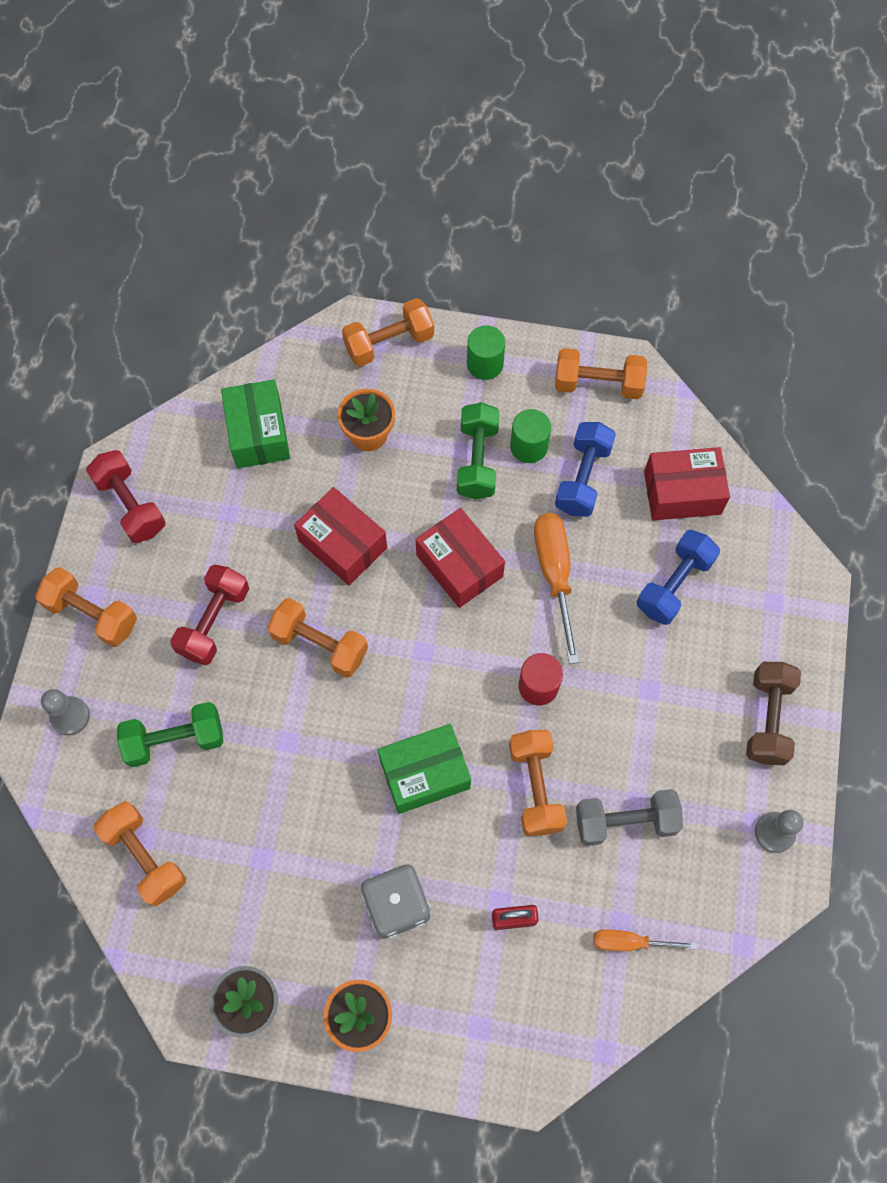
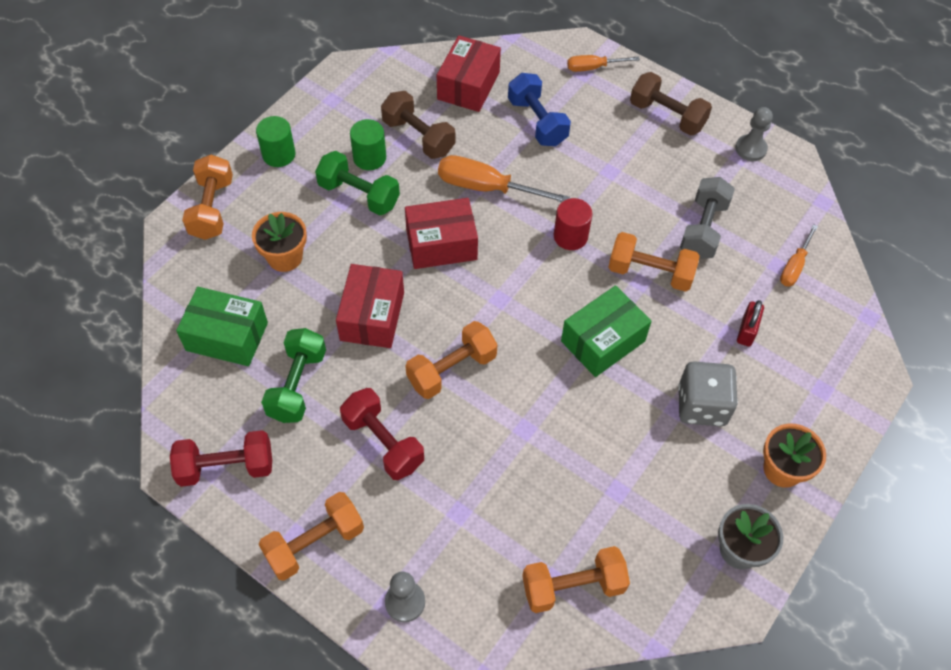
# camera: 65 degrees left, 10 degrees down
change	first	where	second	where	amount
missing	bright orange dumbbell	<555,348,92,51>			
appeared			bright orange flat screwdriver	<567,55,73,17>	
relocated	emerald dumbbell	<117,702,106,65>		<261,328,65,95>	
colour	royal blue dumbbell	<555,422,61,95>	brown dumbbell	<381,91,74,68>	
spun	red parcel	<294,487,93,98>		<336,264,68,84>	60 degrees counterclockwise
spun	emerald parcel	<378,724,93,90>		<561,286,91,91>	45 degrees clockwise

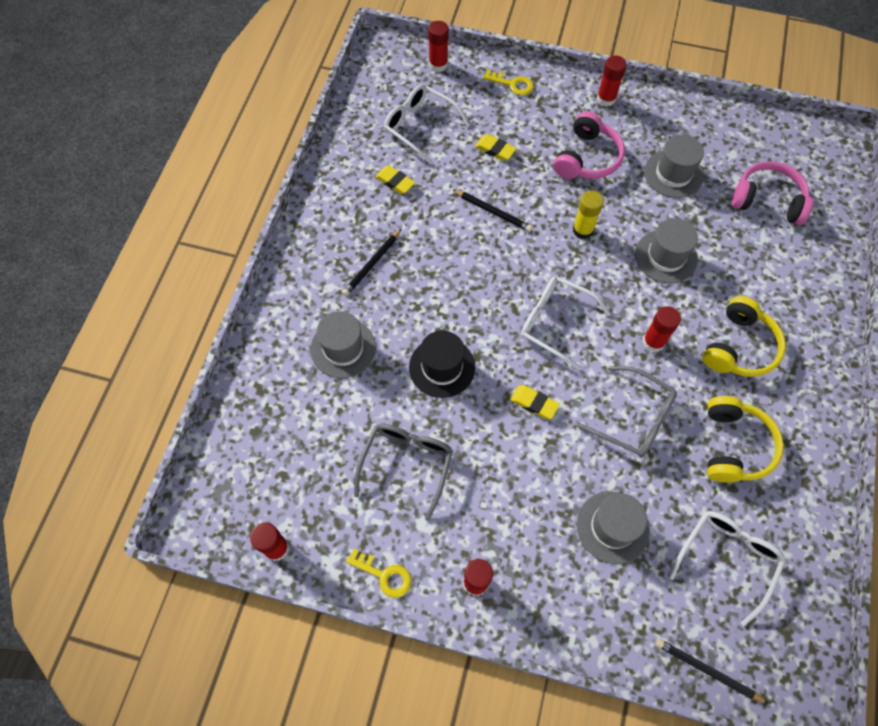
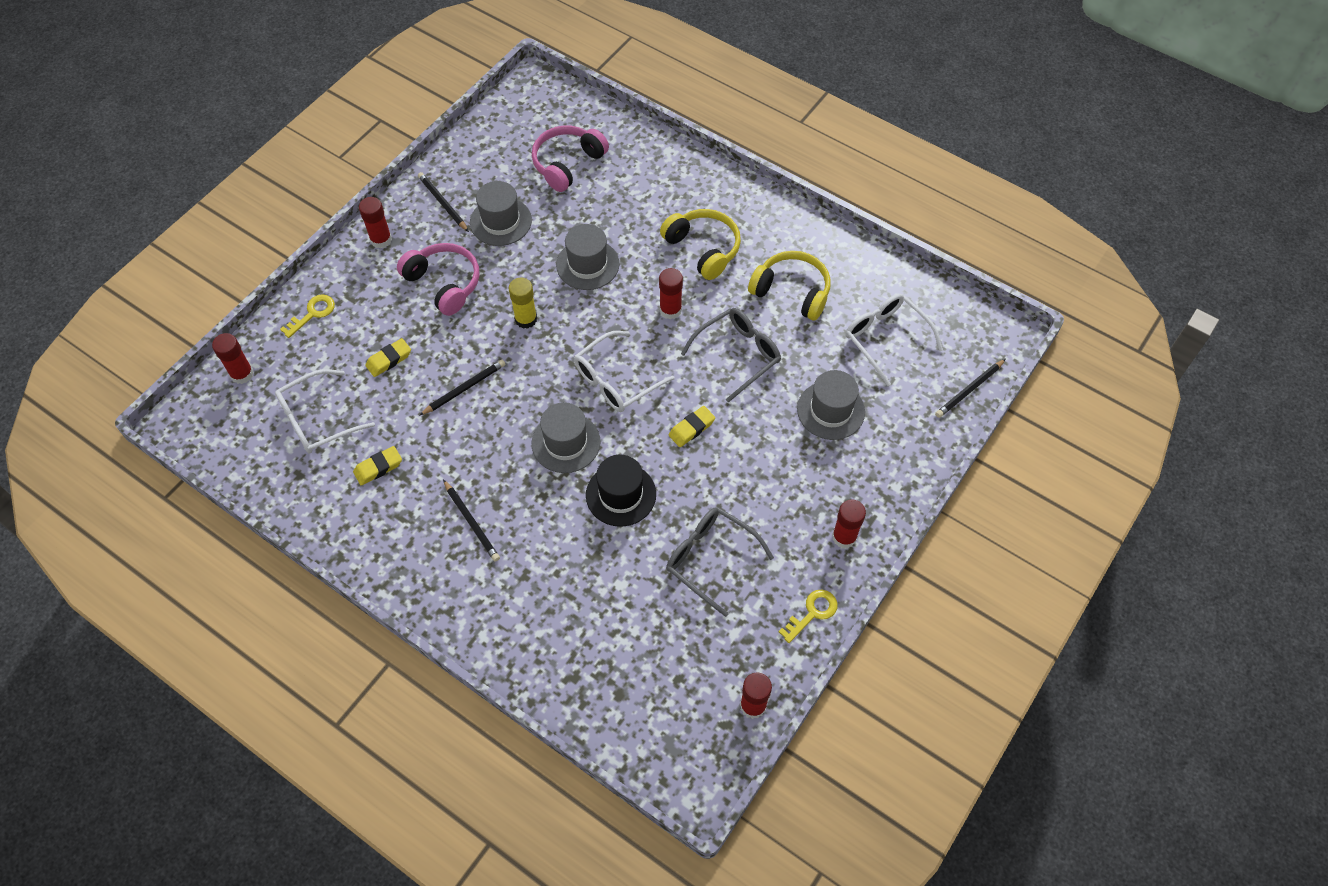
# camera: 70 degrees left, 5 degrees down
change	first	where	second	where	amount
appeared			ebony wooden pencil	<418,172,51,60>	
relocated	ash-grey tall hat	<310,311,66,67>		<532,402,69,71>	

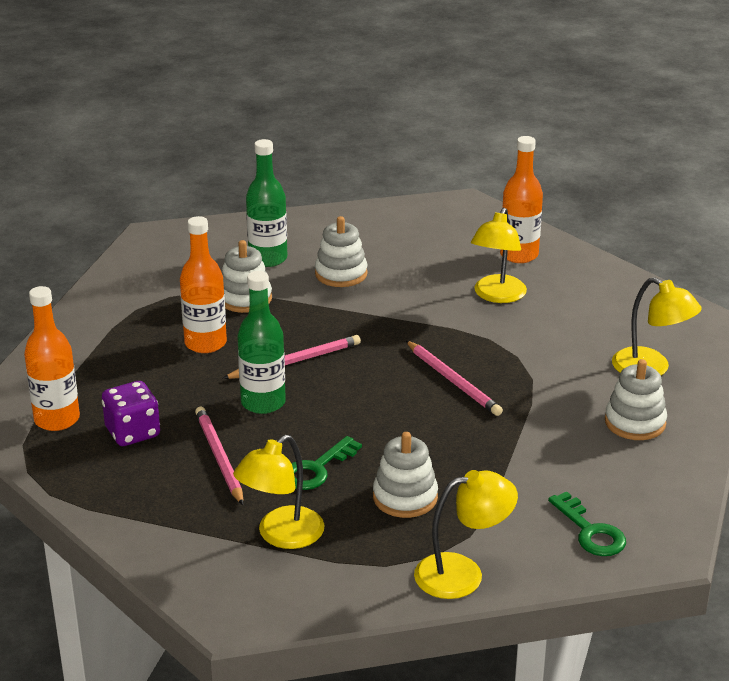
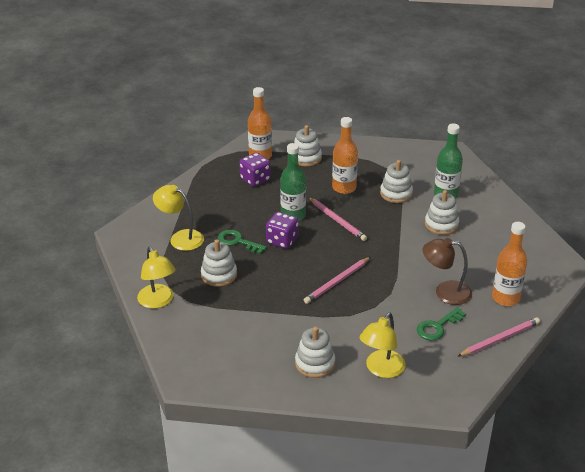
# camera: 80 degrees right, 5 degrees up
change	first	where	second	where	amount
appeared			royal purple dice	<266,212,32,37>	
appeared			white stacking rings	<294,125,28,42>	
relocated	rosy wooden pencil	<195,407,49,98>		<457,317,83,40>	
relocated	emerald key	<548,492,78,64>		<417,307,49,33>	
colour	bright yellow reading lamp	<471,208,56,95>	brown reading lamp	<422,238,50,67>	

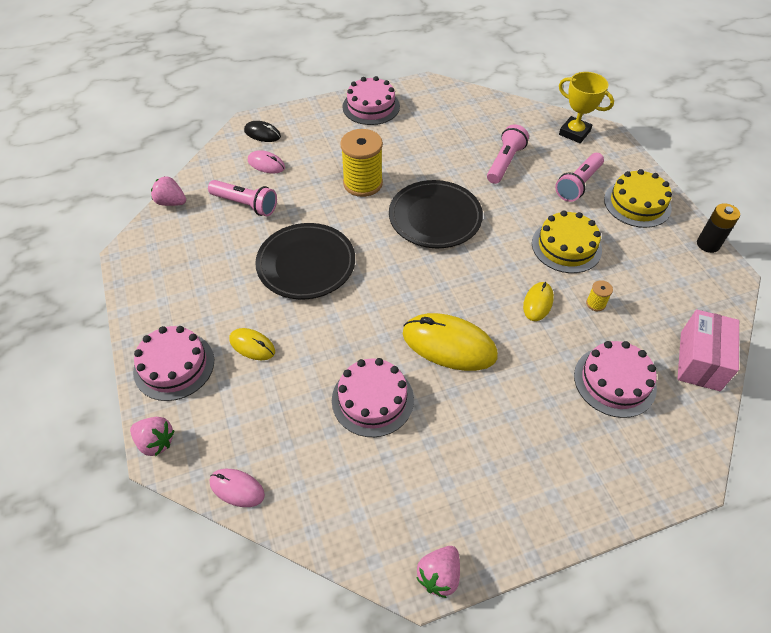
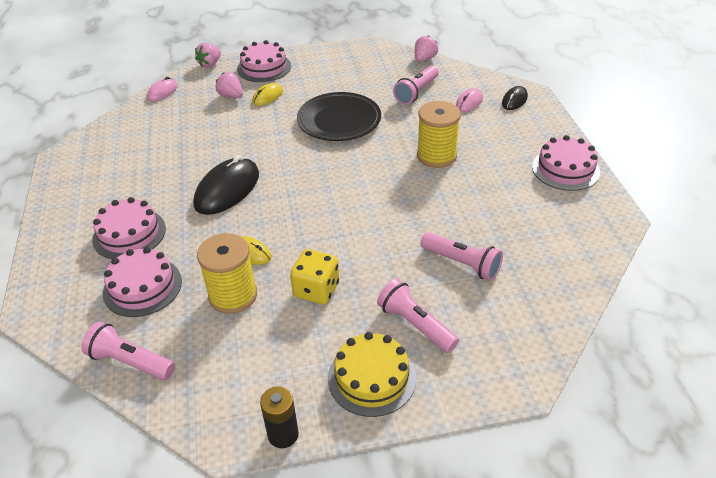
# camera: 100 degrees right, 10 degrees down
change	first	where	second	where	amount
missing	ebony plate	<389,180,94,68>			
missing	bright yellow trophy	<559,72,55,71>			
relocated	rosy cake	<332,358,82,79>		<92,197,74,62>	
relocated	rosy berry	<416,546,44,52>		<216,72,27,26>	
exchanged	bright yellow cake	<532,211,70,62>	bright yellow dice	<290,249,49,55>	
exchanged	rosy parcel	<677,309,62,82>	rosy torch	<81,322,94,58>	
colour	bright yellow PC mouse	<403,313,95,58>	ebony PC mouse	<193,155,66,60>	
size	bright yellow reel of thread	<586,280,27,31>		<197,233,60,81>	x2.35

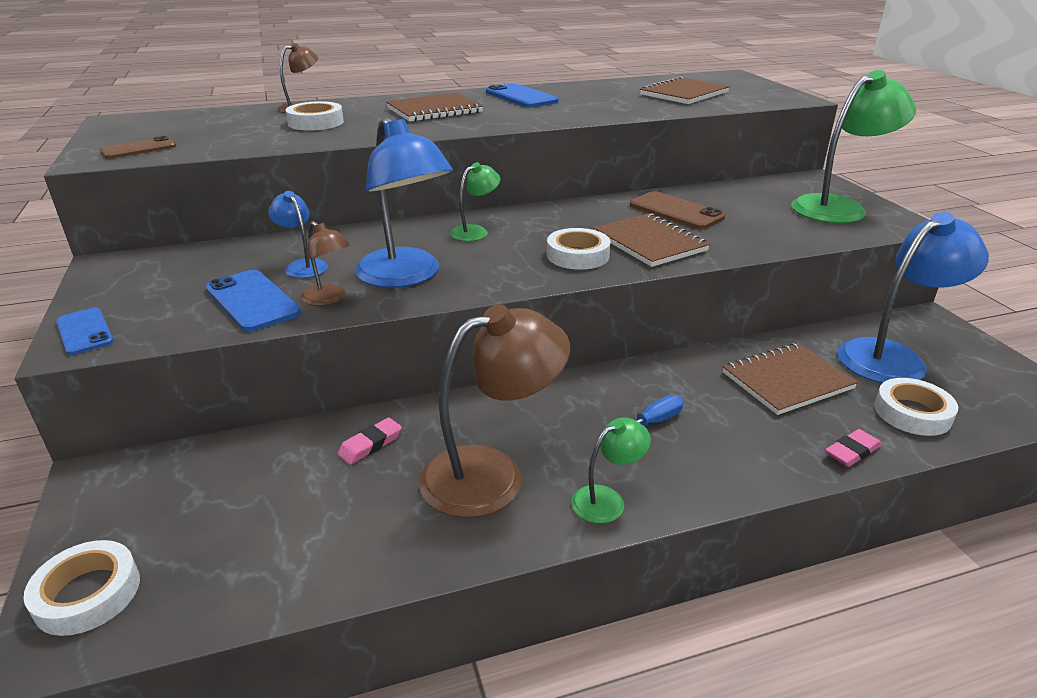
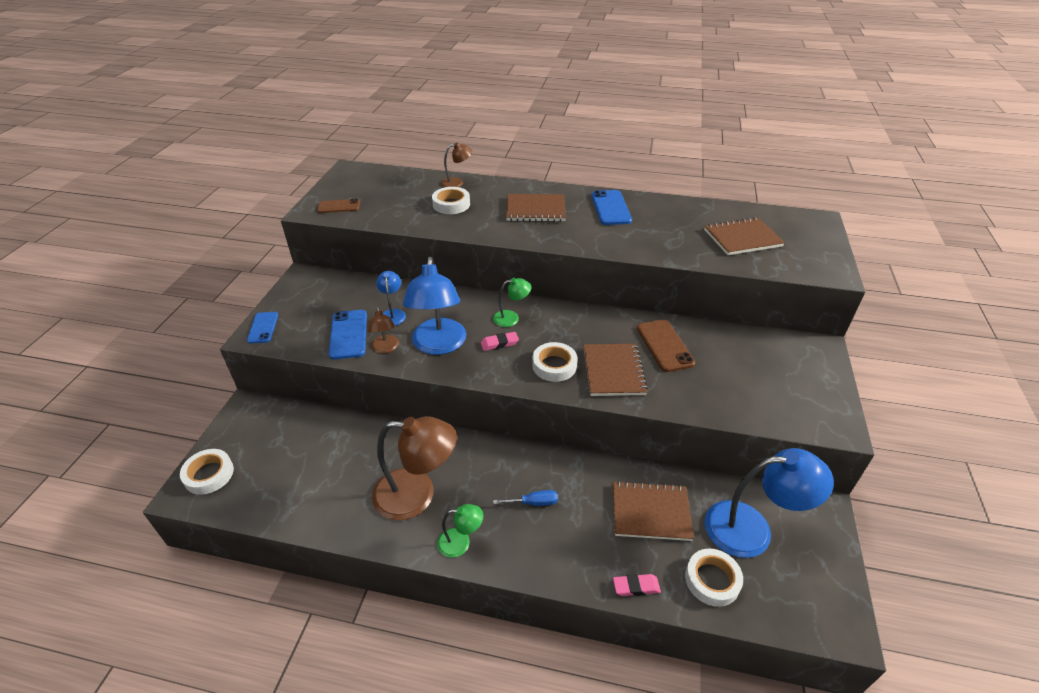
# camera: 30 degrees right, 10 degrees up
change	first	where	second	where	amount
missing	emerald reading lamp	<791,70,125,153>			
relocated	rosy pencil eraser	<337,418,65,47>		<481,332,38,19>	

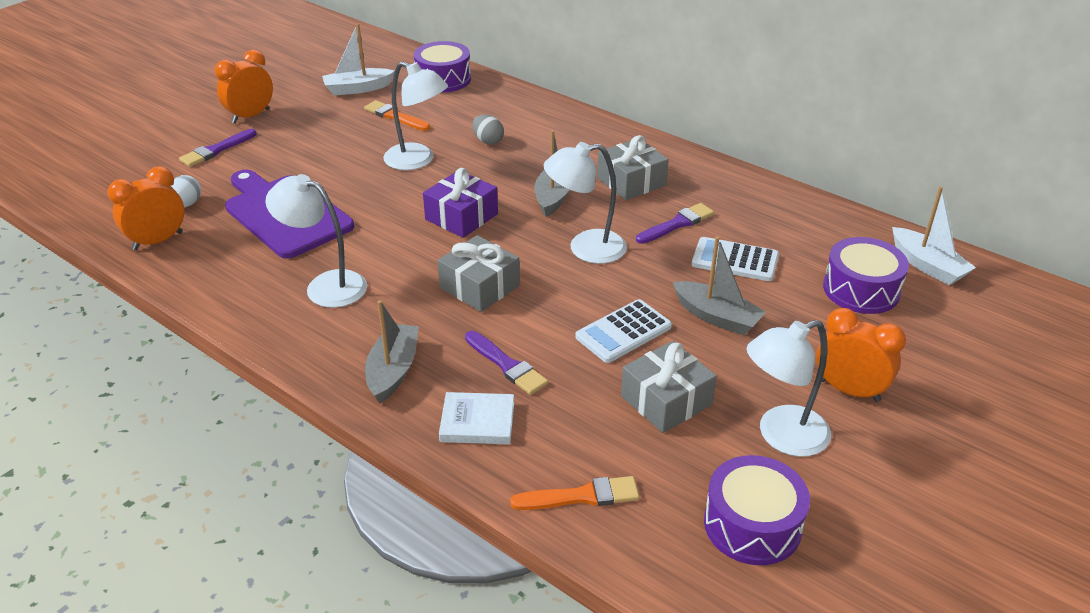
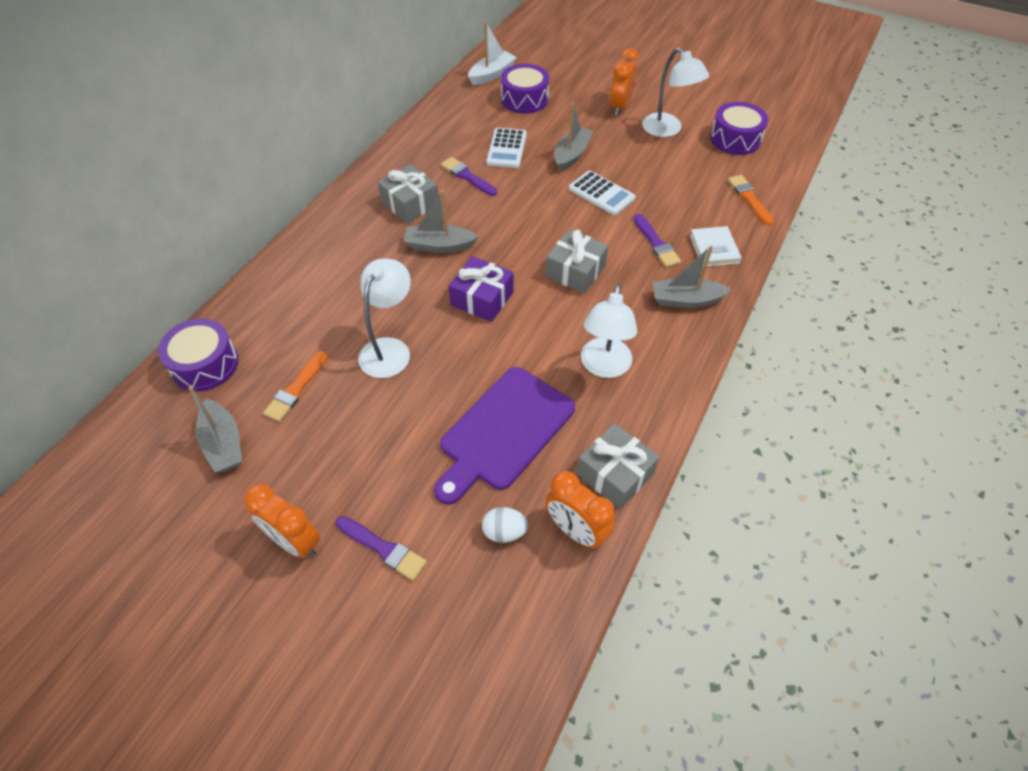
# camera: 100 degrees left, 15 degrees up
change	first	where	second	where	amount
missing	ash-grey egg	<472,114,32,31>			
missing	white reading lamp	<544,142,83,122>			
relocated	ash-grey gift	<621,341,96,92>		<577,423,82,86>	
colour	white toy boat	<322,23,73,72>	ash-grey toy boat	<188,386,54,86>	
spun	royal purple paint brush	<465,331,83,64>		<633,214,48,53>	120 degrees clockwise

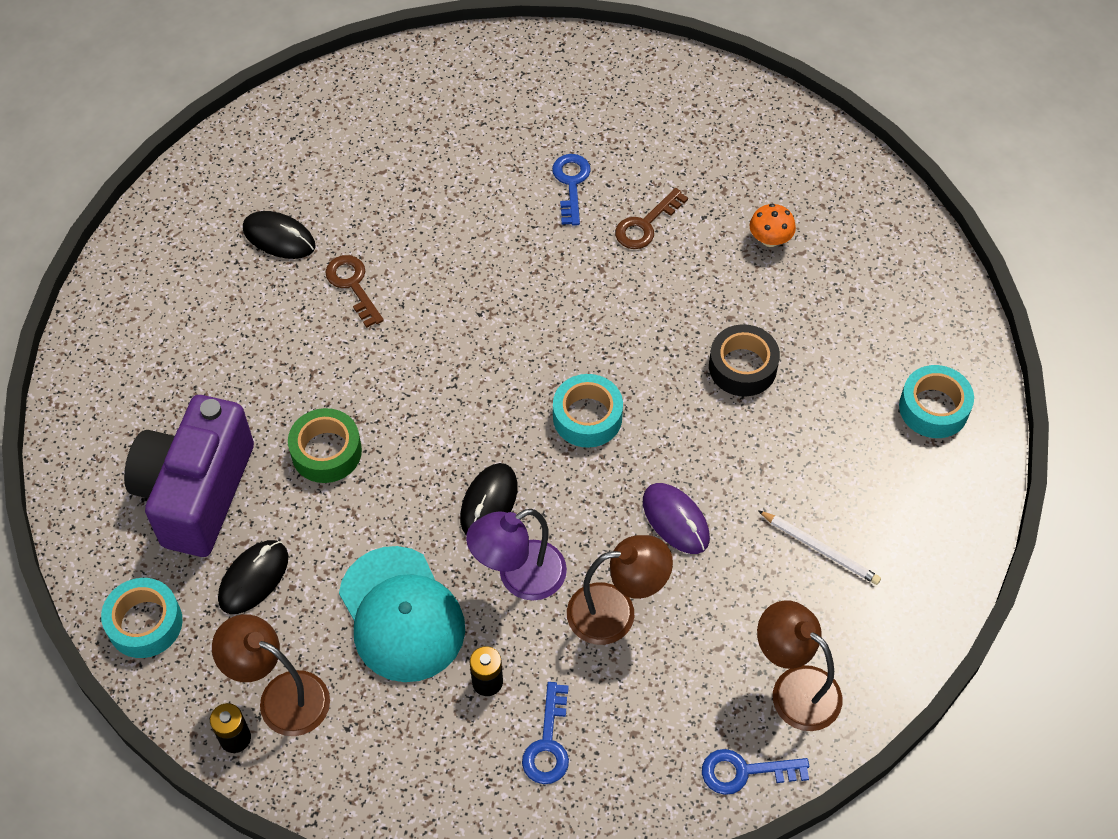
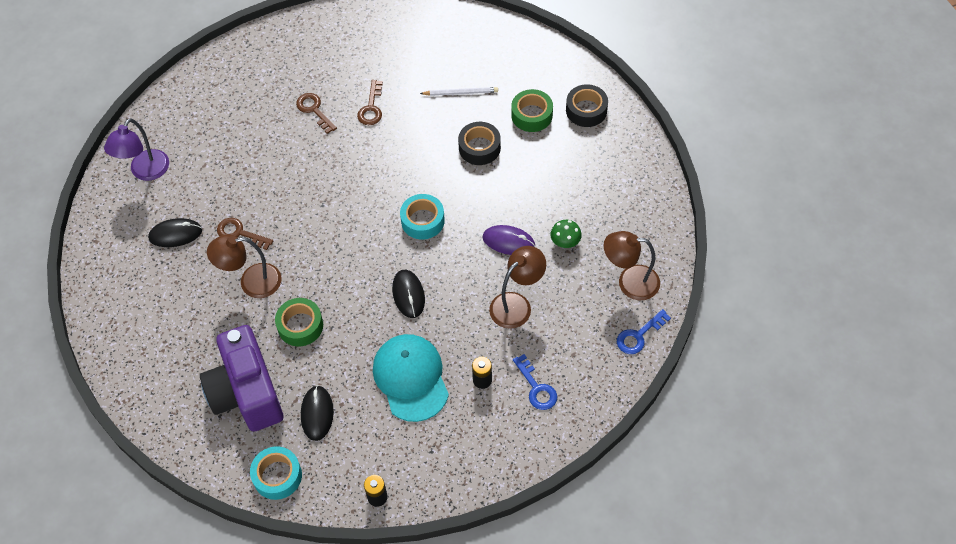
# camera: 35 degrees left, 0 degrees up
change	first	where	second	where	amount
missing	bright orange fungus	<750,204,46,43>			
appeared			emerald tape	<511,89,42,43>	
appeared			emerald fungus	<550,220,32,28>	
relocated	brown reading lamp	<212,614,118,122>		<207,235,74,63>	
relocated	royal purple reading lamp	<466,509,101,91>		<104,118,65,63>	
relocated	white wooden pencil	<758,510,123,75>		<420,87,78,9>	
colour	royal blue key	<552,154,39,72>	brown key	<296,93,41,41>	
colour	aqua tape	<899,365,75,73>	ebony tape	<566,84,42,43>	
spun	aqua baseball cap	<339,546,126,136>		<373,334,76,88>	135 degrees counterclockwise

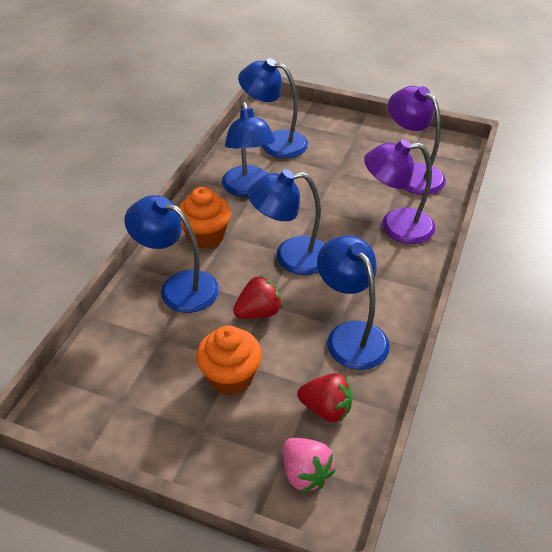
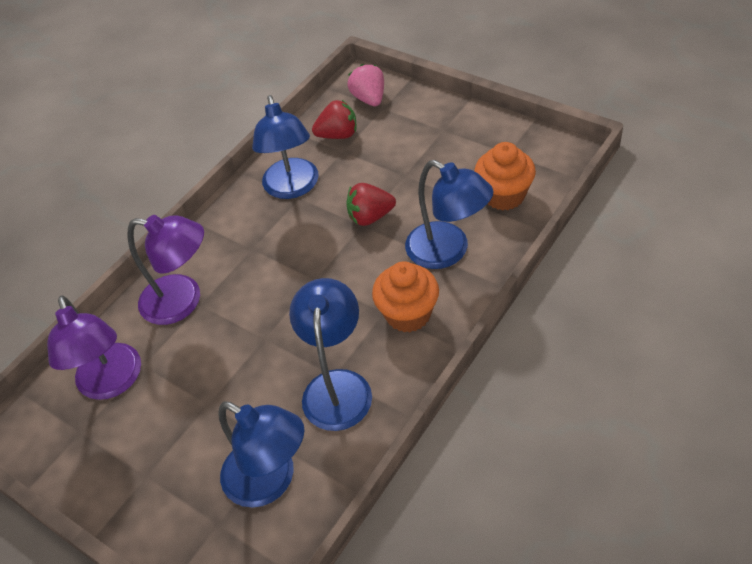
# camera: 160 degrees left, 5 degrees up
change	first	where	second	where	amount
missing	royal blue reading lamp	<247,169,78,106>			
relocated	bright orange fairy cake	<196,325,66,70>		<474,142,62,68>	
spun	red berry	<297,373,56,49>		<312,100,45,39>	135 degrees clockwise

